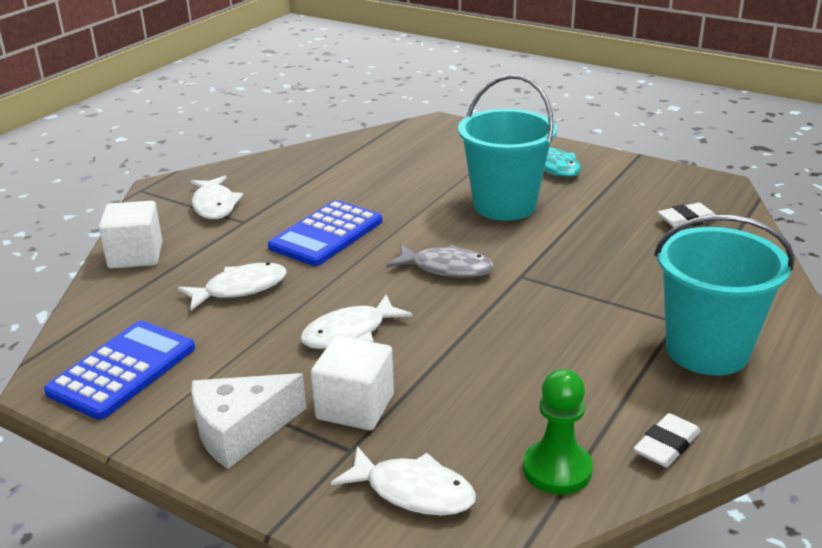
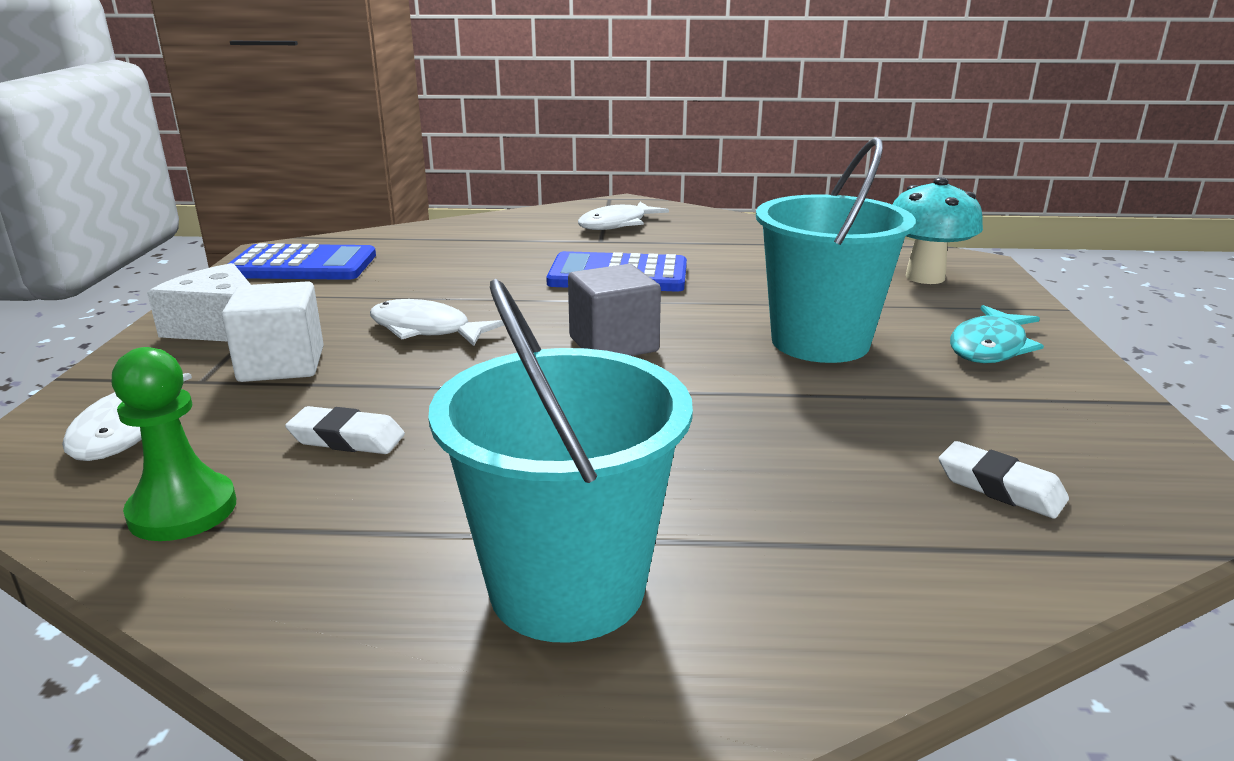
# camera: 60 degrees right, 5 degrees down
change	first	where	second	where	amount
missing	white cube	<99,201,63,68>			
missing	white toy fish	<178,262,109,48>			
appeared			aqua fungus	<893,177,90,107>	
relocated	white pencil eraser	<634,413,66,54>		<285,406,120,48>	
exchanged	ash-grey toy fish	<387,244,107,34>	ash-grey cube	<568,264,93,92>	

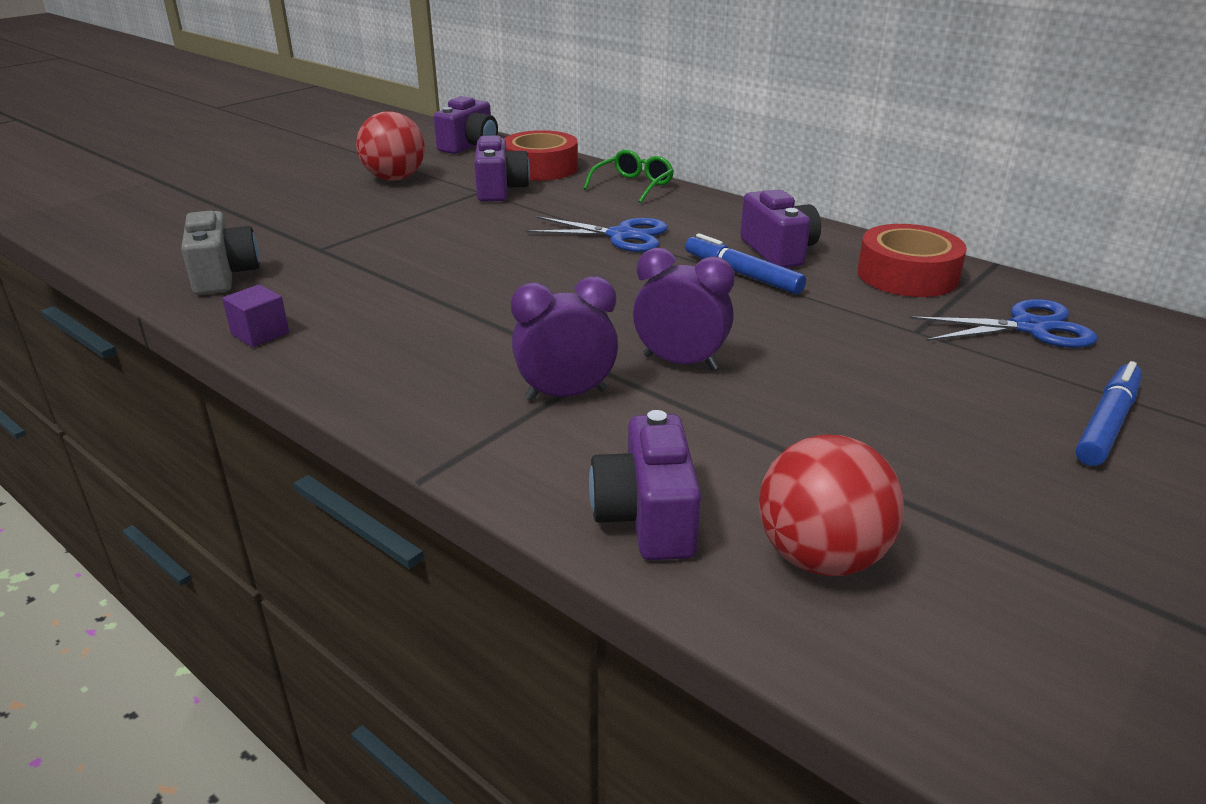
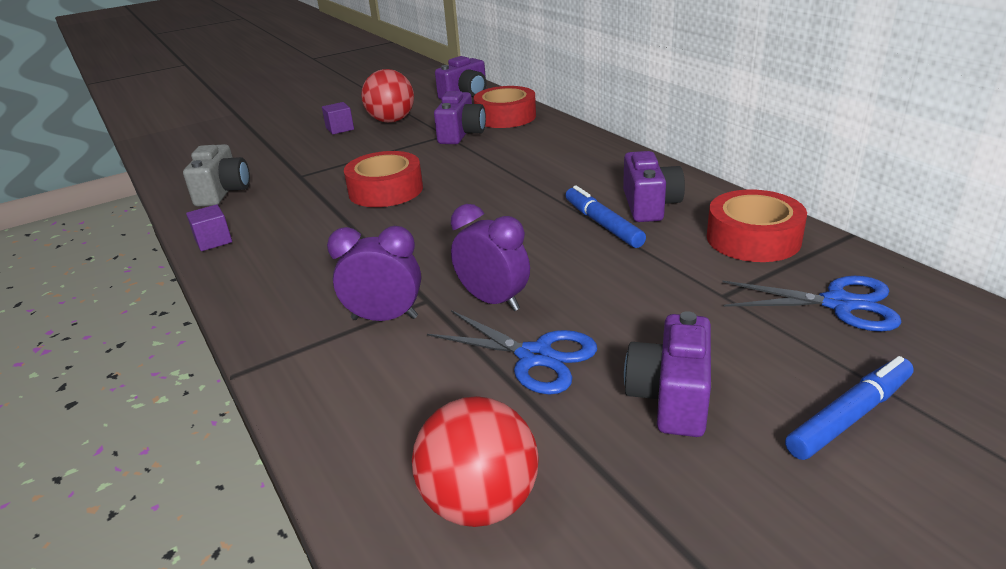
# camera: 20 degrees right, 0 degrees up
change	first	where	second	where	amount
missing	emerald glasses	<584,149,90,54>			
appeared			royal purple cube	<322,102,32,32>	
appeared			red tape	<344,151,79,56>	
relocated	royal blue scissors	<526,216,142,36>		<427,310,170,85>	
relocated	royal purple photo camera	<589,410,112,150>		<624,311,87,126>	

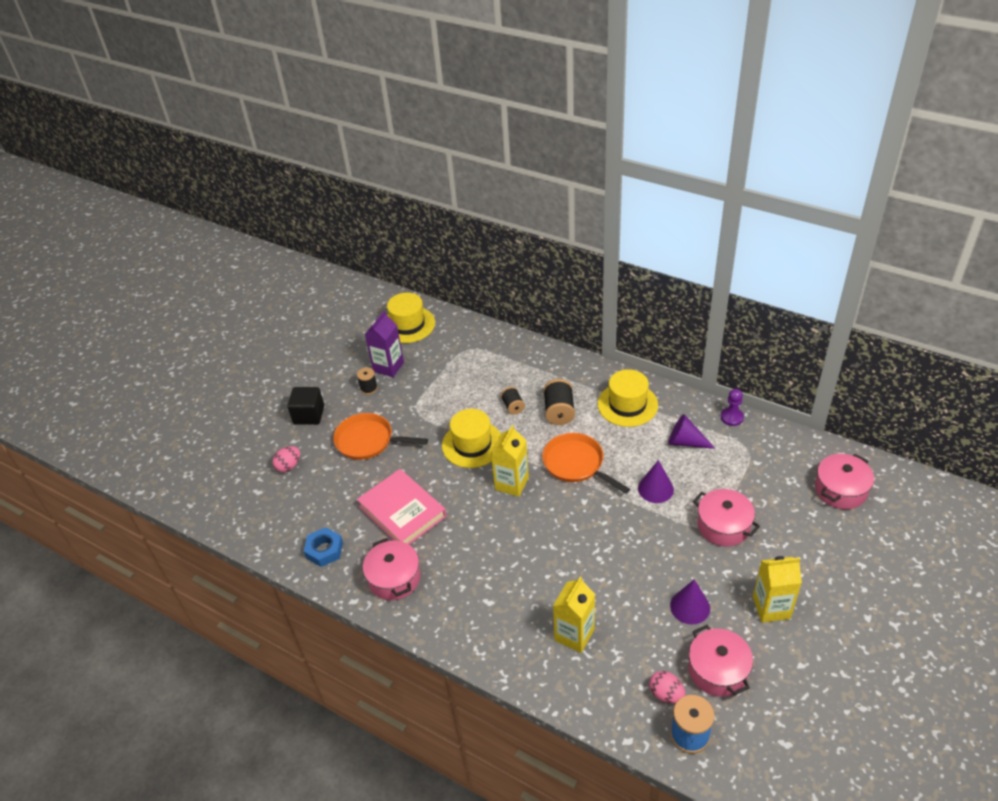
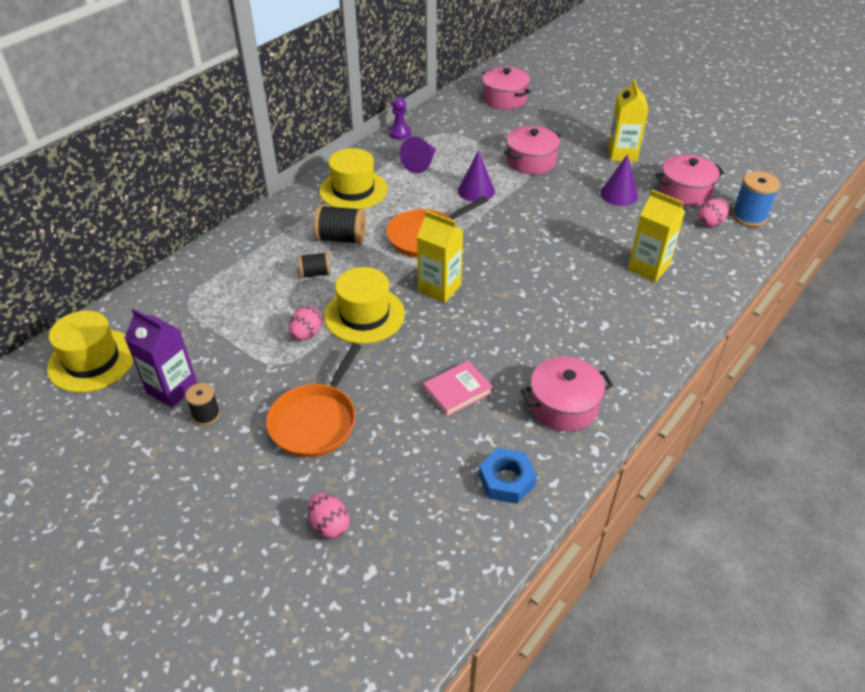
# camera: 85 degrees left, 0 degrees up
change	first	where	second	where	amount
missing	ebony cube	<287,387,37,38>			
appeared			rosy egg	<289,306,34,34>	
size	rosy book	<357,469,89,75>		<423,361,70,56>	x0.57

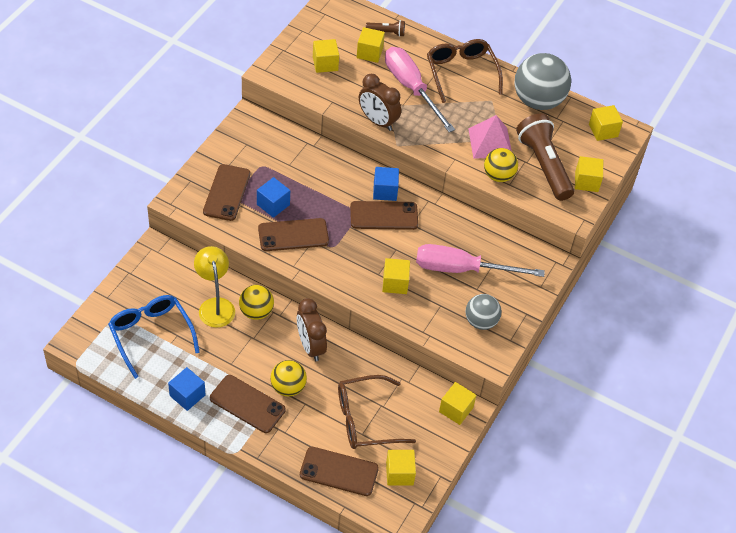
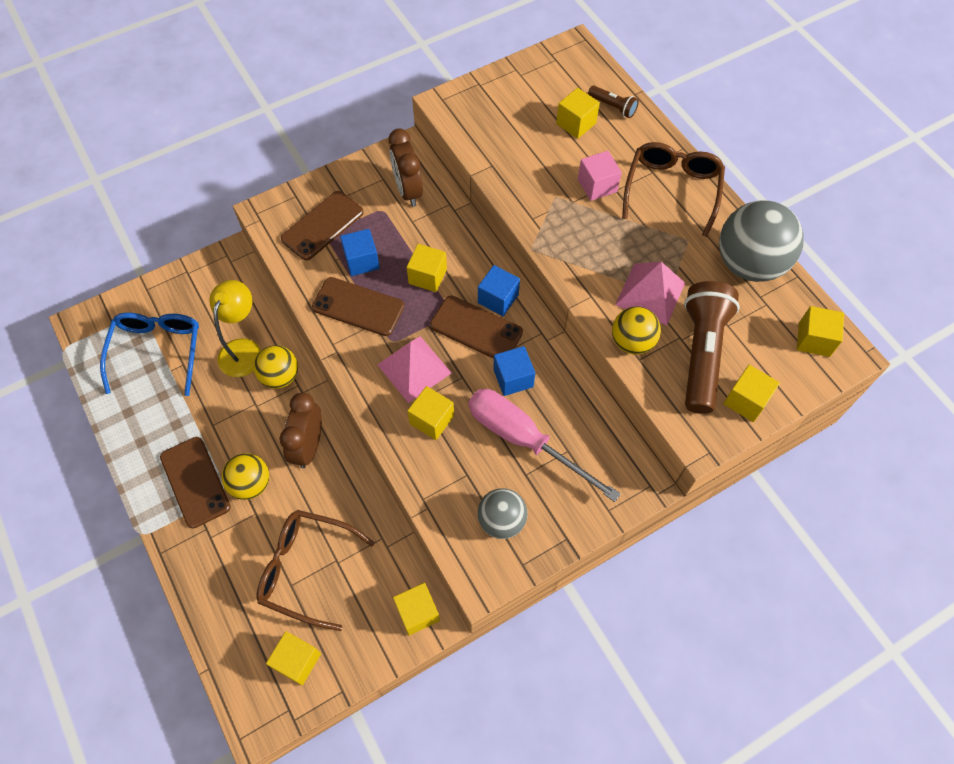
# camera: 35 degrees right, 10 degrees up
change	first	where	second	where	amount
missing	brown smartphone	<300,447,79,49>			
appeared			rosy pyramid shape	<377,336,75,67>	
relocated	royal blue cube	<168,367,38,44>		<493,346,42,50>	
relocated	bright yellow cube	<313,39,26,34>		<407,244,40,48>	
relocated	brown alarm clock	<359,74,42,57>		<389,128,34,79>	
exchanged	rosy flat screwdriver	<385,47,70,85>	rosy cube	<578,151,44,50>	

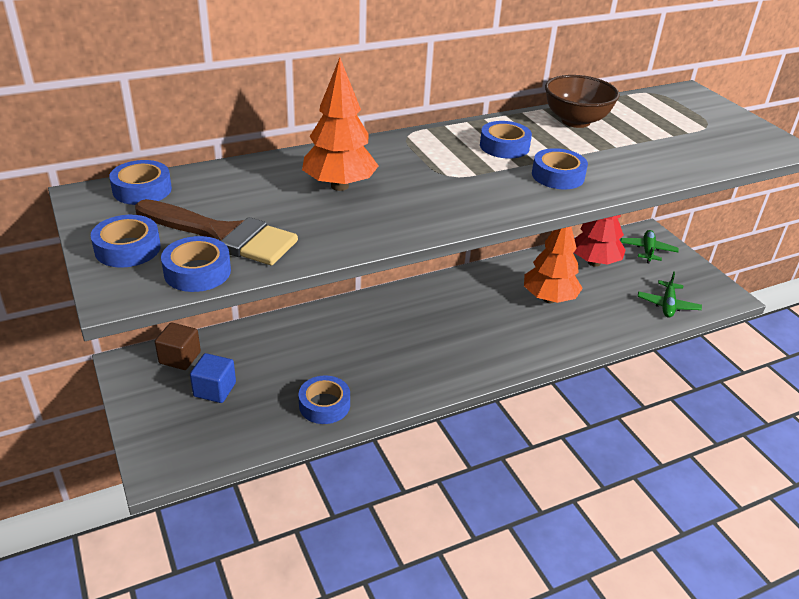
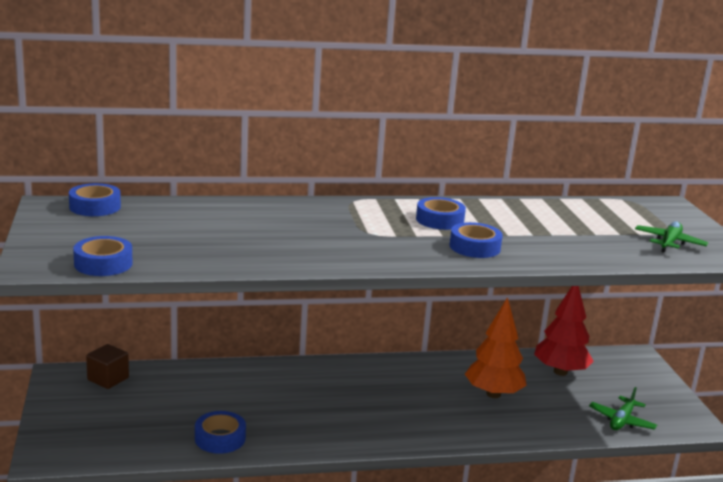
# camera: 15 degrees right, 15 degrees down
change	first	where	second	where	amount
missing	royal blue tape	<91,215,70,52>			
missing	brown paint brush	<135,199,163,66>			
missing	royal blue cube	<190,353,46,50>			
missing	bright orange tree	<302,57,76,134>			
missing	brown deep dish	<545,75,75,53>			
relocated	emerald toy plane	<621,230,58,33>		<635,221,73,32>	

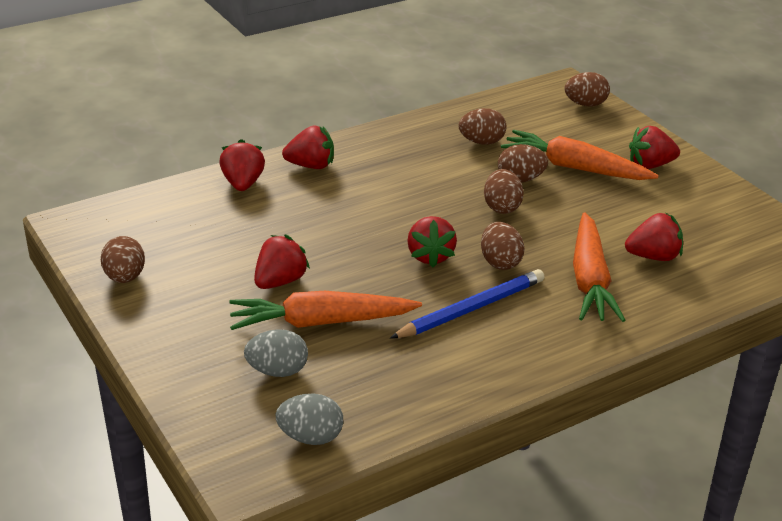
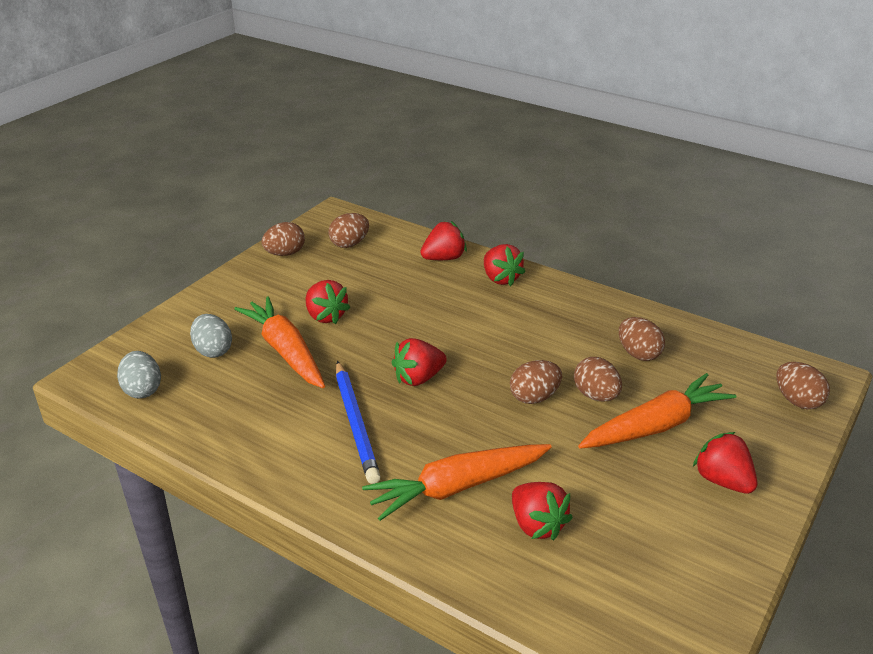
# camera: 65 degrees right, 0 degrees up
change	first	where	second	where	amount
relocated	brown egg	<481,222,44,48>		<328,213,41,35>	
spun	red berry	<254,234,56,55>		<306,280,44,44>	45 degrees clockwise
spun	royal blue wooden pencil	<390,269,154,70>		<336,361,45,123>	45 degrees clockwise
spun	bright orange root vegetable	<501,130,158,50>		<578,373,158,76>	60 degrees clockwise

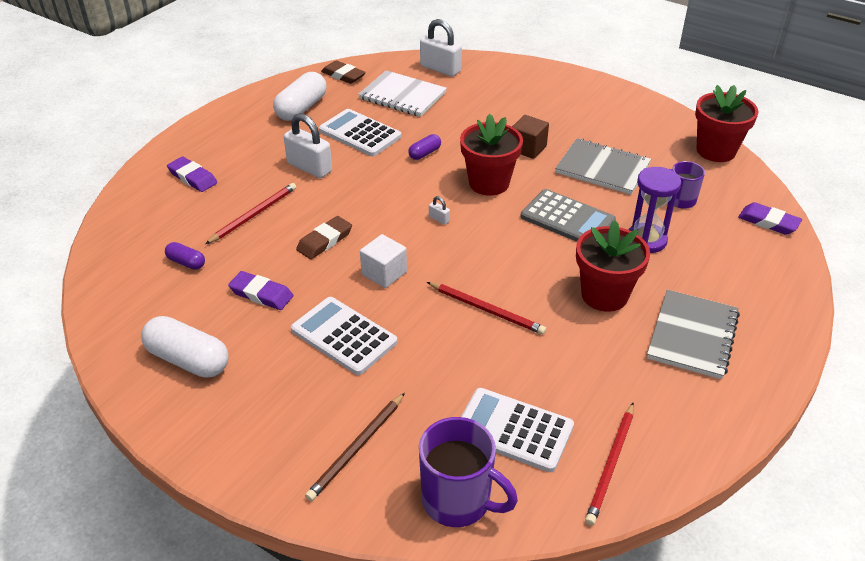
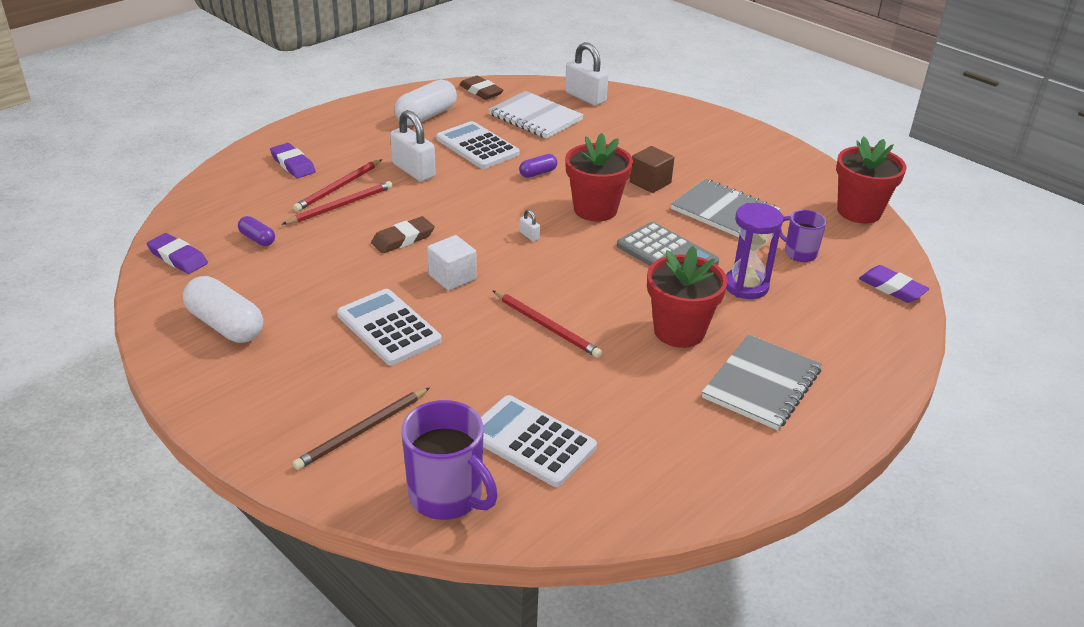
# camera: 10 degrees right, 5 degrees down
change	first	where	second	where	amount
relocated	royal purple pencil eraser	<228,271,65,39>		<147,233,61,41>	
relocated	red wooden pencil	<585,402,49,124>		<293,159,89,53>	

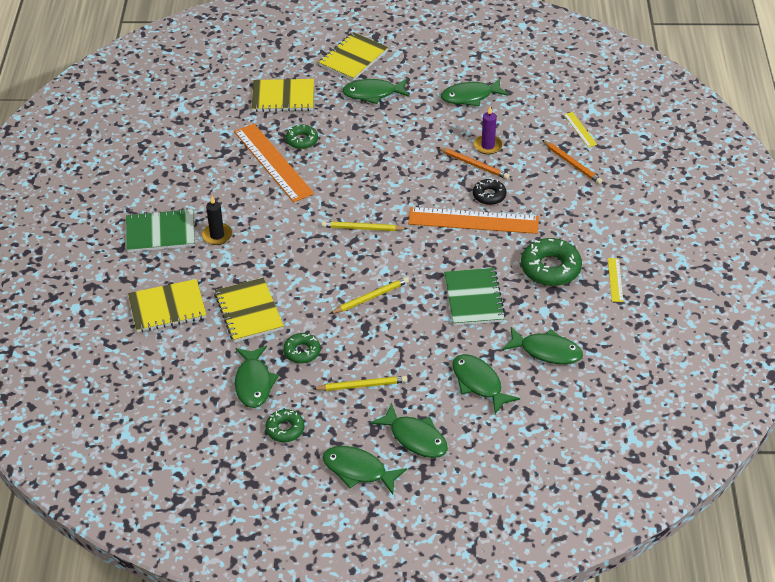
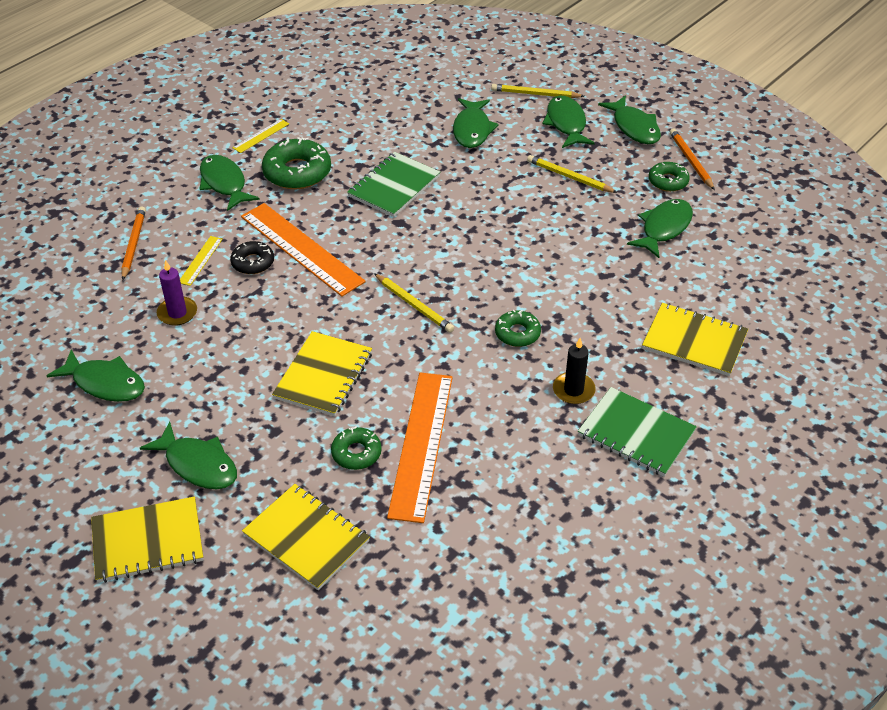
# camera: 140 degrees left, 0 degrees up
change	first	where	second	where	amount
relocated	bright yellow notepad	<214,278,70,64>		<272,331,100,85>	
relocated	emerald doughnut	<283,333,38,30>		<495,310,46,37>	
relocated	bright yellow wooden pencil	<330,277,79,37>		<491,84,93,14>	
relocated	bright orange wooden pencil	<437,147,73,32>		<670,129,45,61>	
relocated	emerald toy fish	<502,327,81,37>		<200,155,60,56>	
relocated	bright yellow ruler	<564,112,33,35>		<180,236,42,50>	

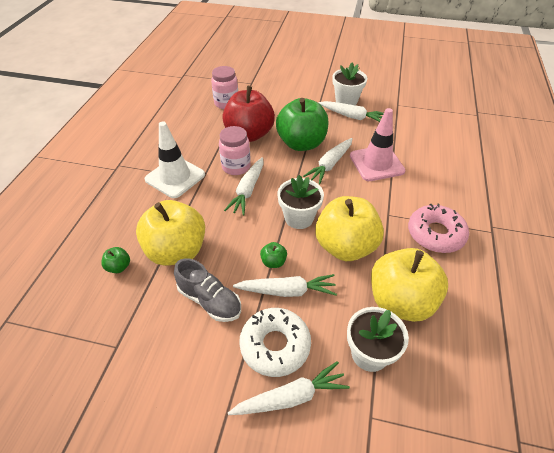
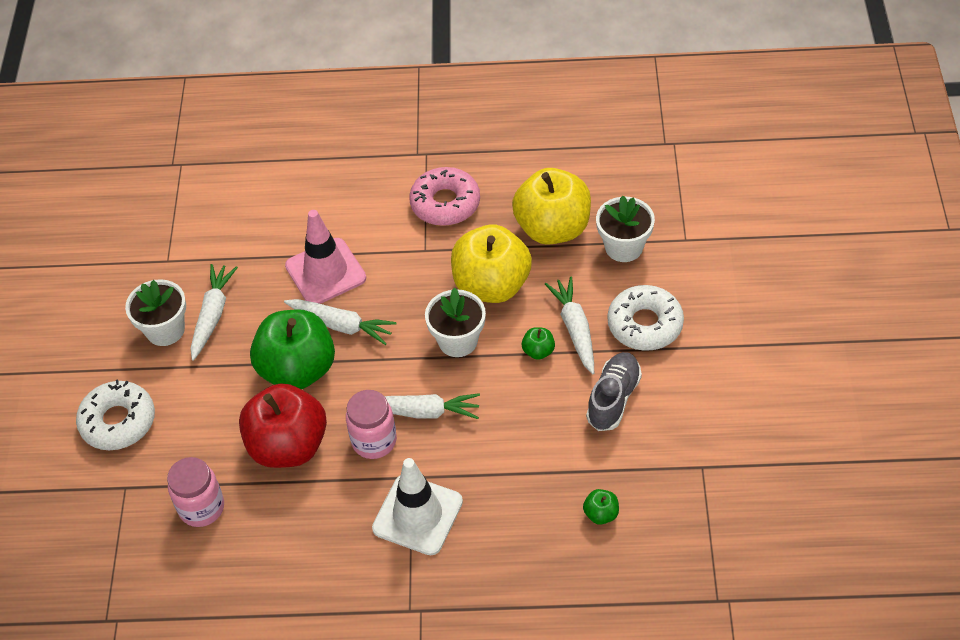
# camera: 100 degrees left, 5 degrees up
change	first	where	second	where	amount
missing	bright yellow apple fruit	<136,200,69,66>			
missing	white root vegetable	<228,361,122,54>			
appeared			white doughnut	<76,380,79,70>	

